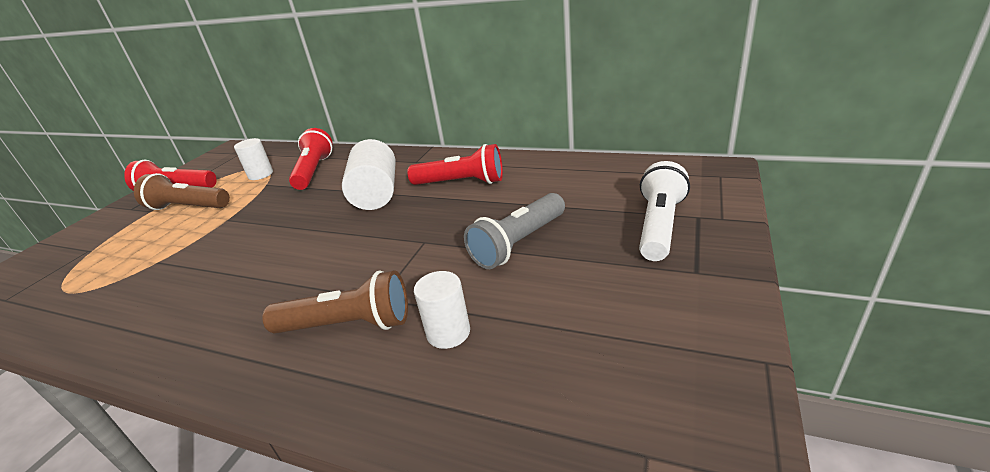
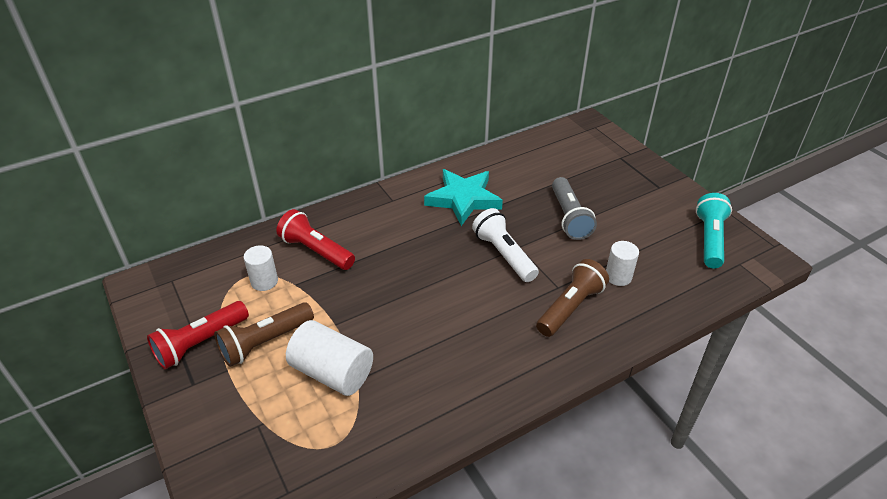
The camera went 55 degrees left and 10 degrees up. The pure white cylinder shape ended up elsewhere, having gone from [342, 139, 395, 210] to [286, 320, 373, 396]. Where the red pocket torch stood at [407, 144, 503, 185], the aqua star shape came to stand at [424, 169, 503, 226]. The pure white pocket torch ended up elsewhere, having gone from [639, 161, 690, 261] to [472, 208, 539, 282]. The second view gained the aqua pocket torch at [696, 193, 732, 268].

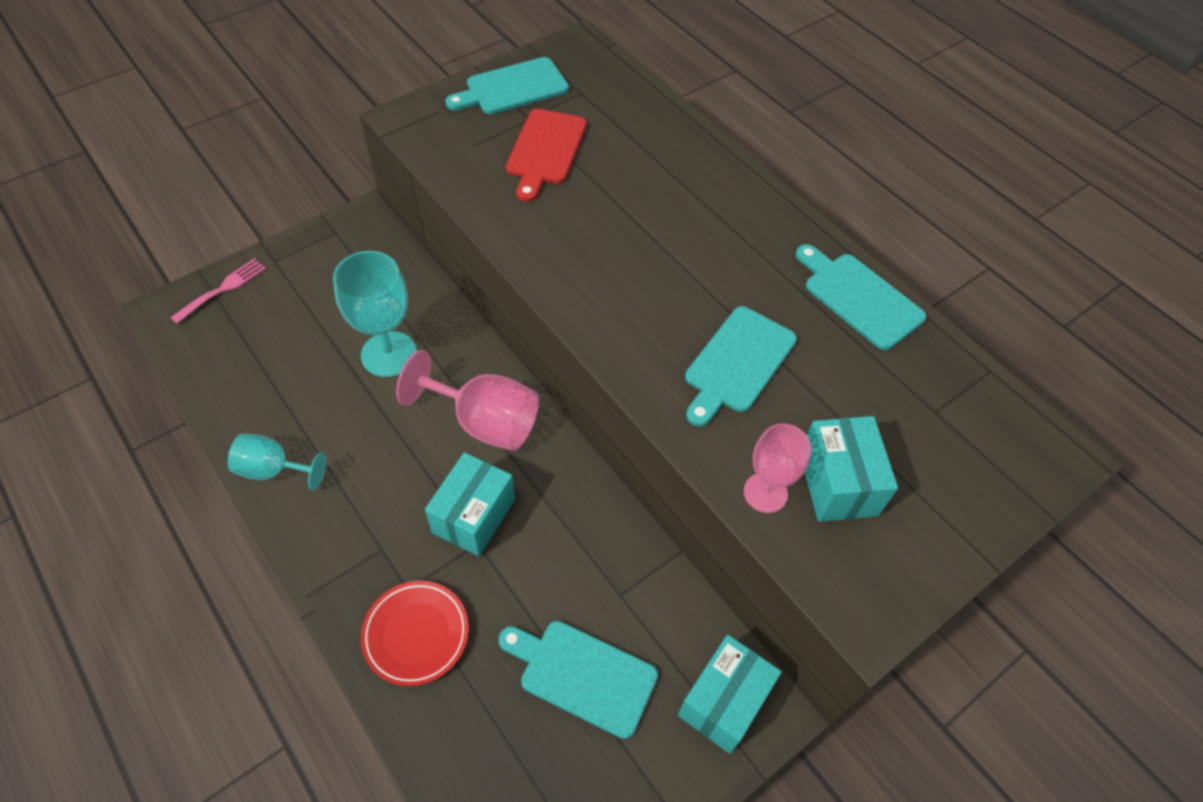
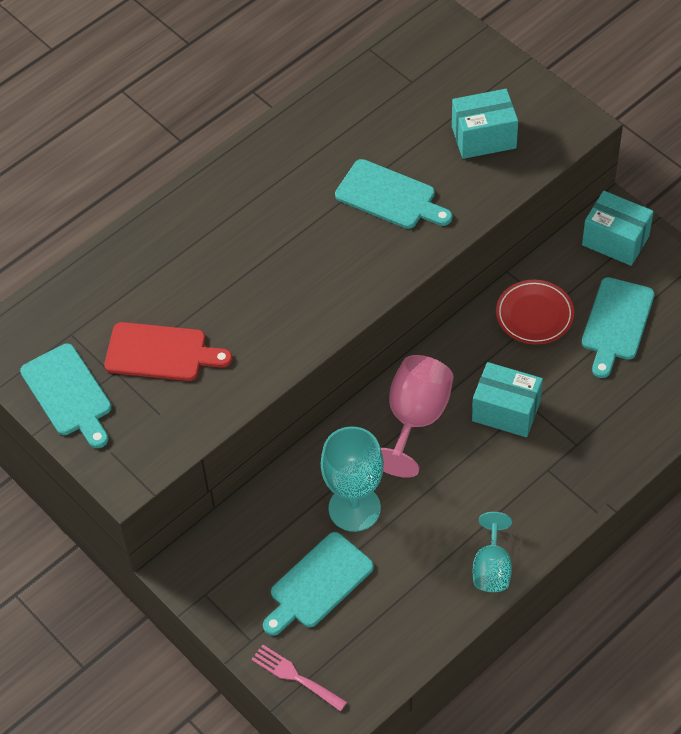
The camera went 90 degrees left and 0 degrees up. The red flat dish ended up elsewhere, having gone from [361, 581, 469, 686] to [496, 280, 574, 344]. The second view lost the rosy wine glass at [744, 424, 811, 513]. The aqua cutting board ended up elsewhere, having gone from [796, 244, 926, 350] to [263, 532, 374, 636].

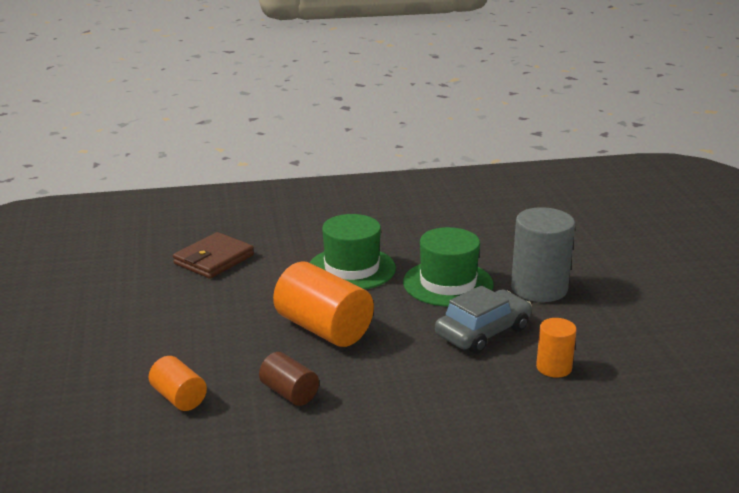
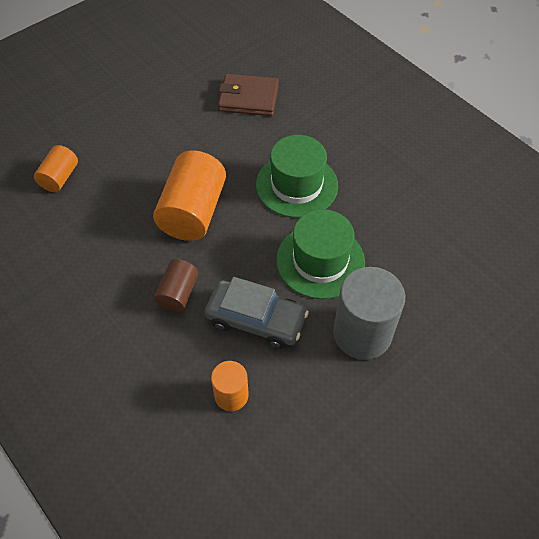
The camera went 60 degrees right and 30 degrees up. The dark brown cylinder shape ended up elsewhere, having gone from [259, 352, 319, 406] to [154, 259, 198, 312].

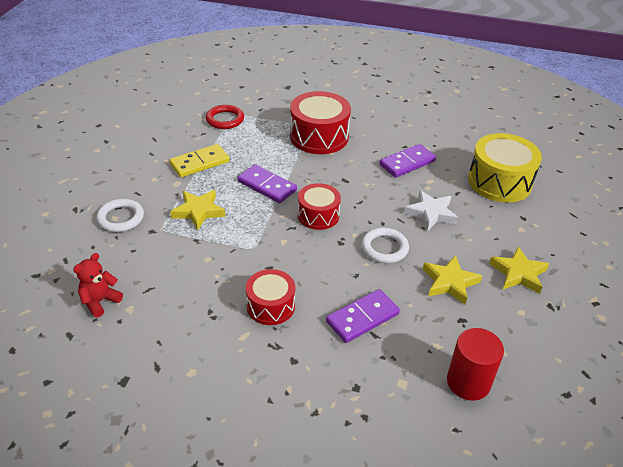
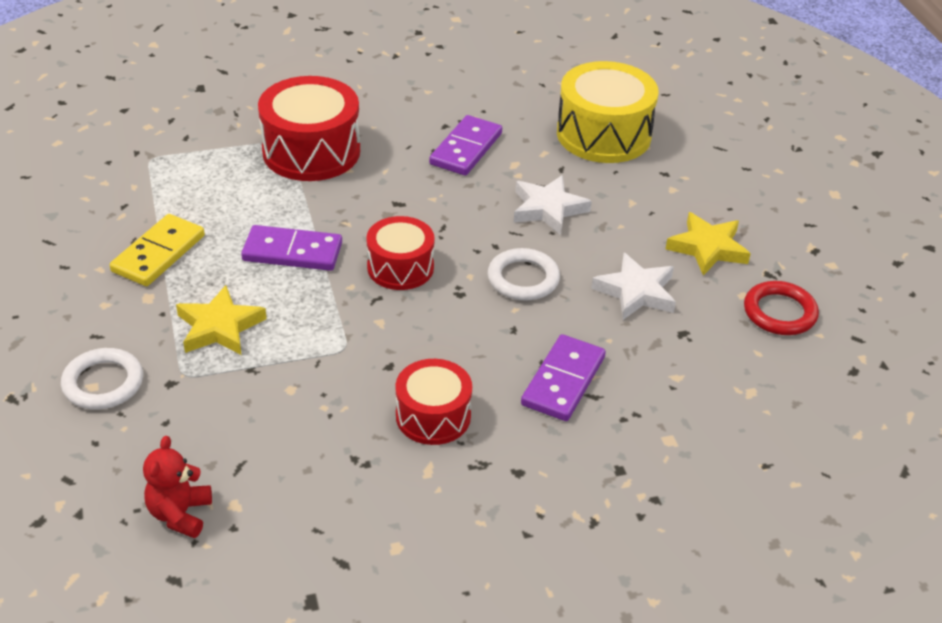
The camera went 30 degrees left and 0 degrees up. The red ring ended up elsewhere, having gone from [206, 105, 244, 129] to [744, 281, 819, 335]. What was the golden star shape at [423, 255, 482, 304] turned into the pure white star shape at [591, 253, 676, 320]. The second view lost the red cylinder shape at [447, 328, 504, 401].

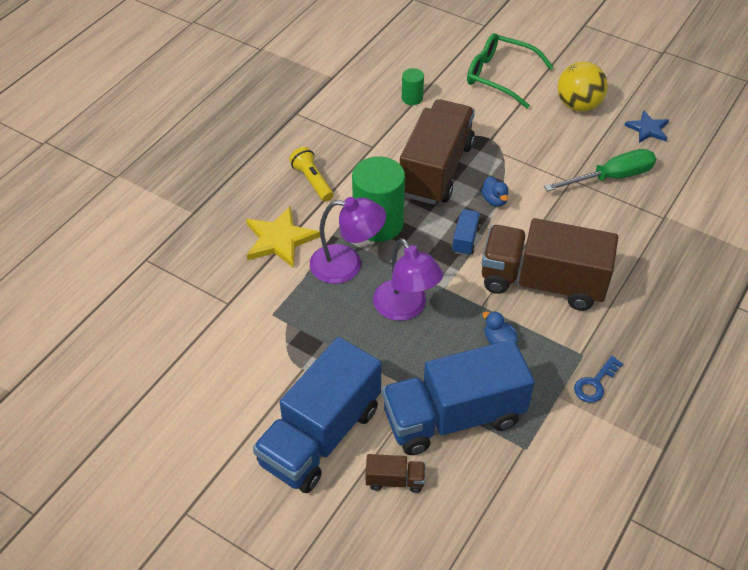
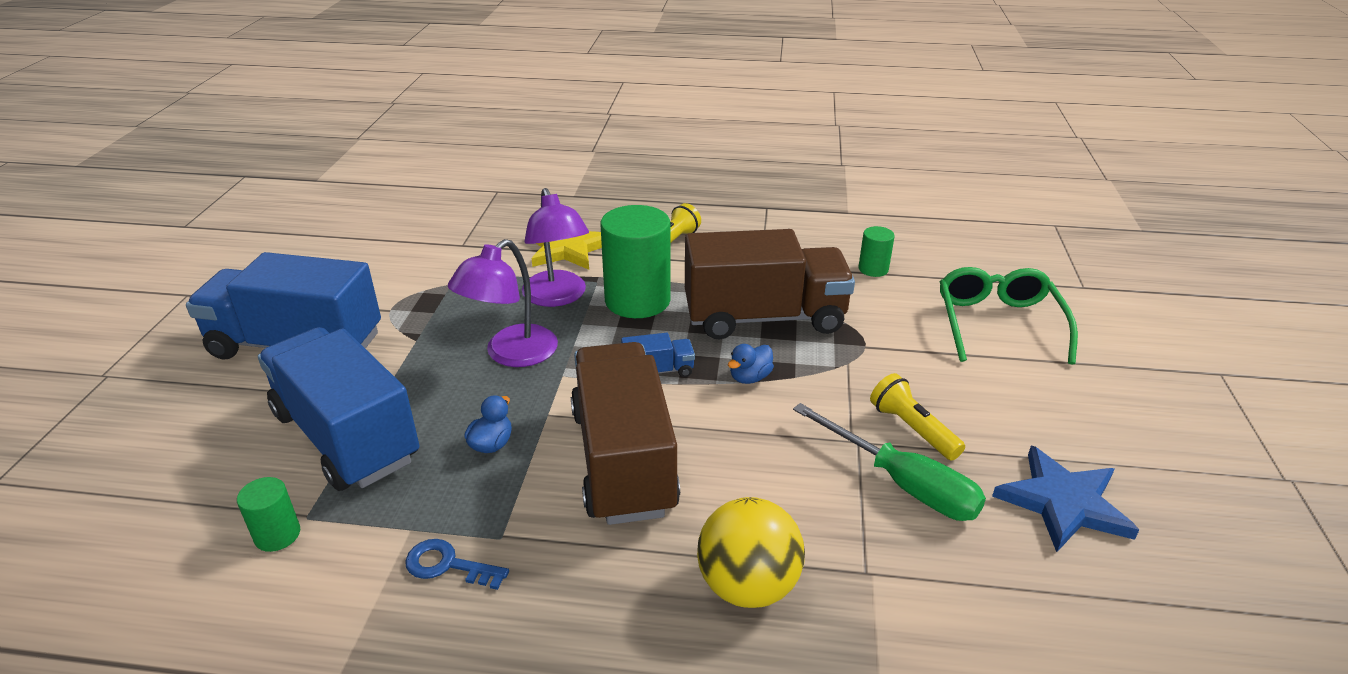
The camera went 65 degrees right and 15 degrees down. The second view lost the dark brown toy truck at [366, 454, 425, 493]. The golden ball ended up elsewhere, having gone from [558, 61, 608, 112] to [697, 497, 805, 608]. The size of the blue star shape at [624, 110, 669, 143] changed by a factor of 1.56. The second view gained the leaf-green cylinder shape at [237, 477, 300, 552]. The second view gained the golden pocket torch at [870, 373, 965, 461].

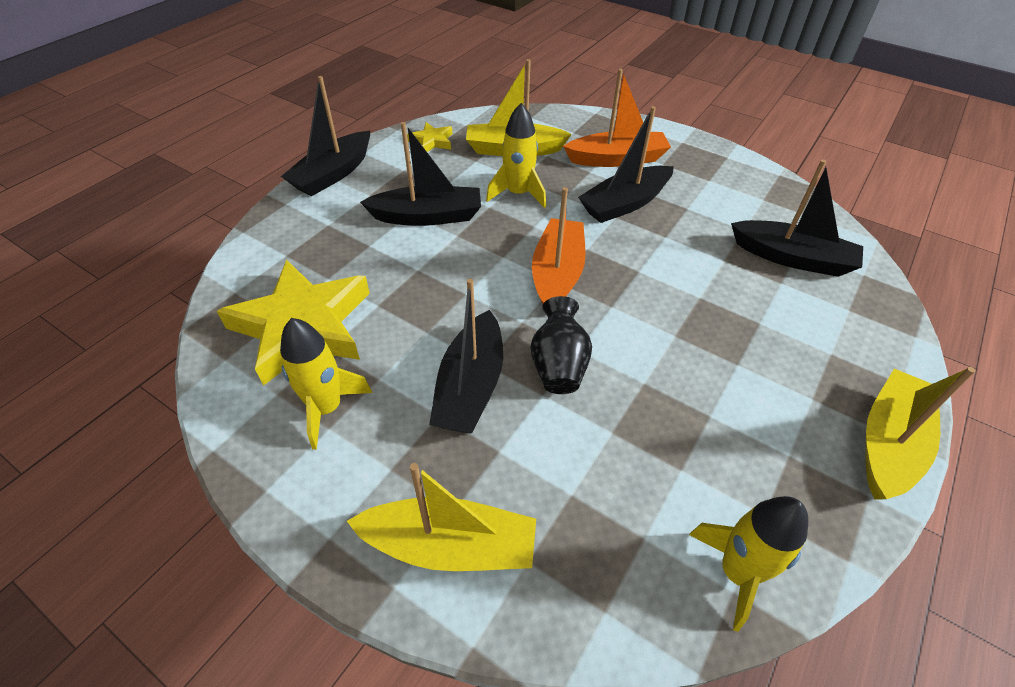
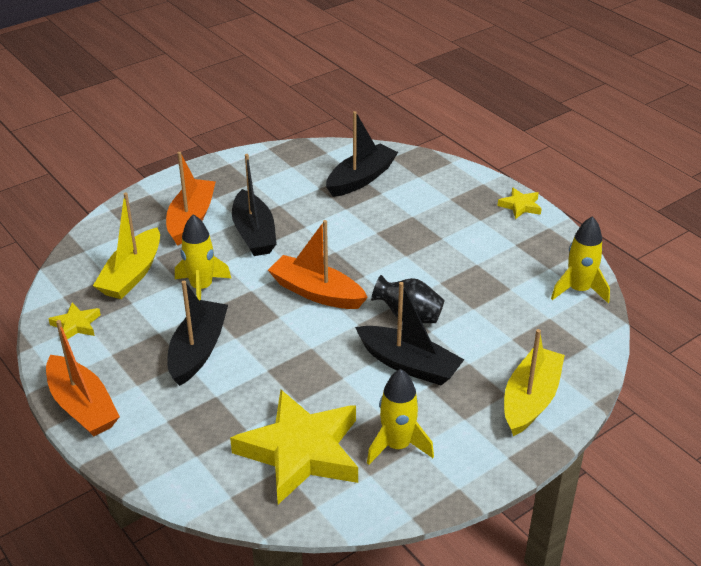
The camera went 70 degrees left and 10 degrees down. What was the ebony boat at [281, 76, 370, 196] turned into the orange-coloured boat at [46, 320, 120, 437]. Where the golden boat stood at [865, 367, 976, 500], the golden star shape came to stand at [497, 187, 542, 219].

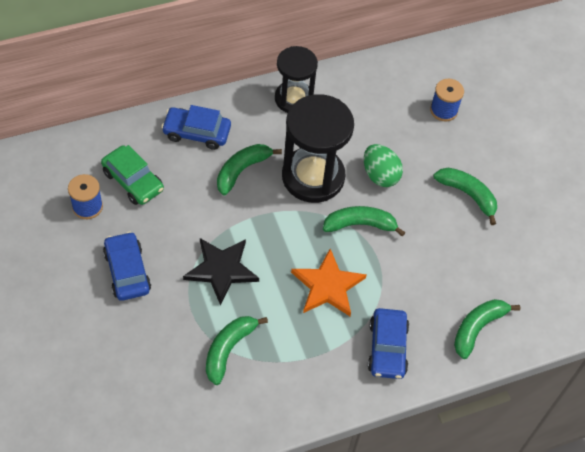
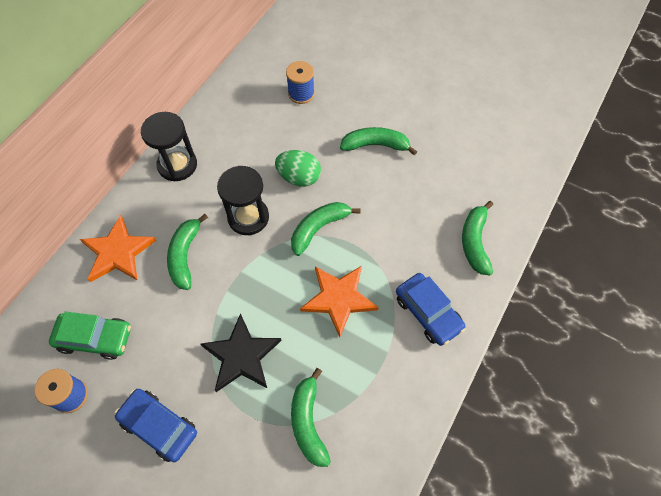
The camera went 35 degrees left and 5 degrees up. Where the blue car stood at [161, 105, 231, 150], the orange-coloured star shape came to stand at [80, 215, 157, 282]. The size of the ebony sandglass at [282, 94, 354, 203] changed by a factor of 0.65.

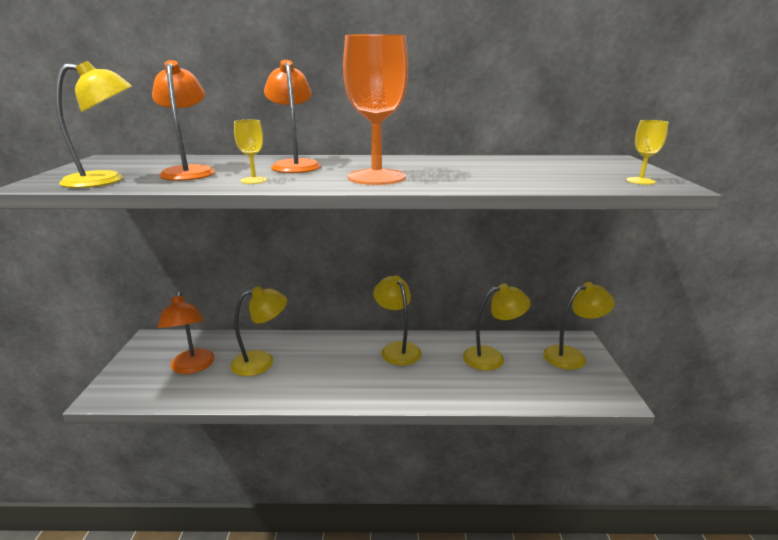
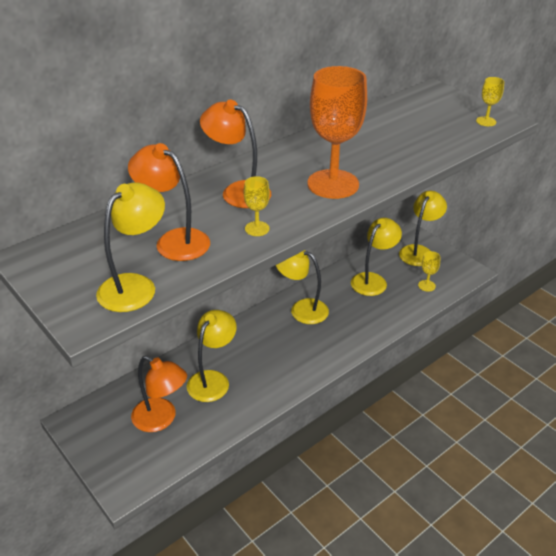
The camera went 40 degrees left and 15 degrees up. The second view gained the golden wine glass at [418, 251, 440, 292].

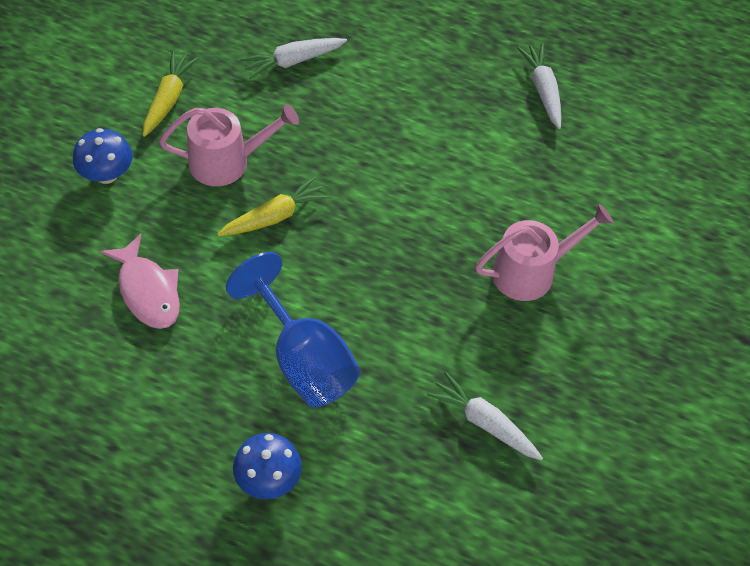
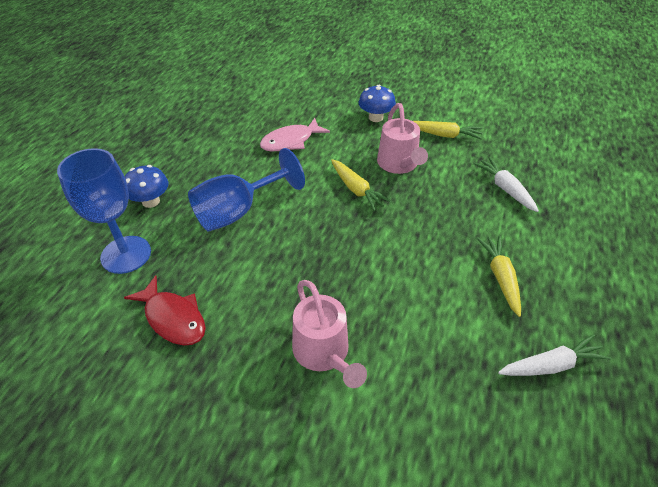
The camera went 90 degrees right and 10 degrees down. Where the pure white carrot stood at [427, 372, 543, 460], the red fish came to stand at [124, 275, 206, 346]. The second view gained the blue wine glass at [57, 148, 151, 274]. The second view gained the golden carrot at [477, 236, 521, 317].

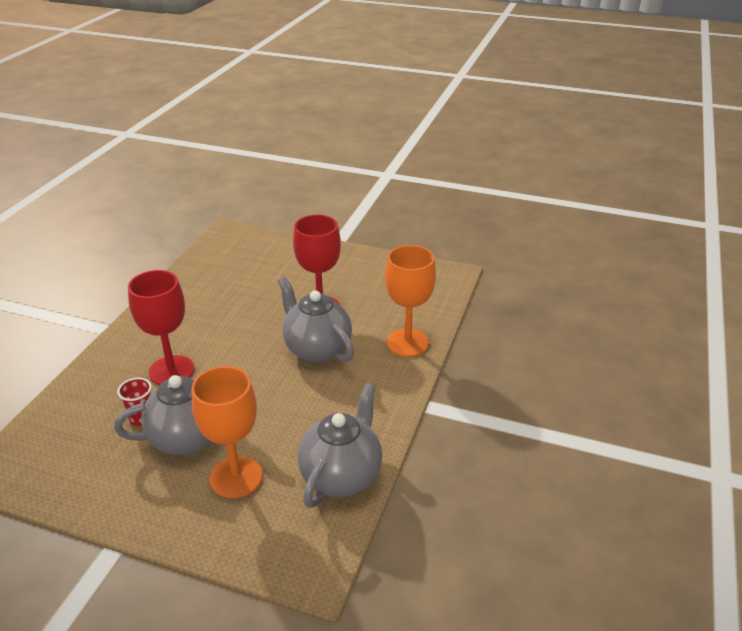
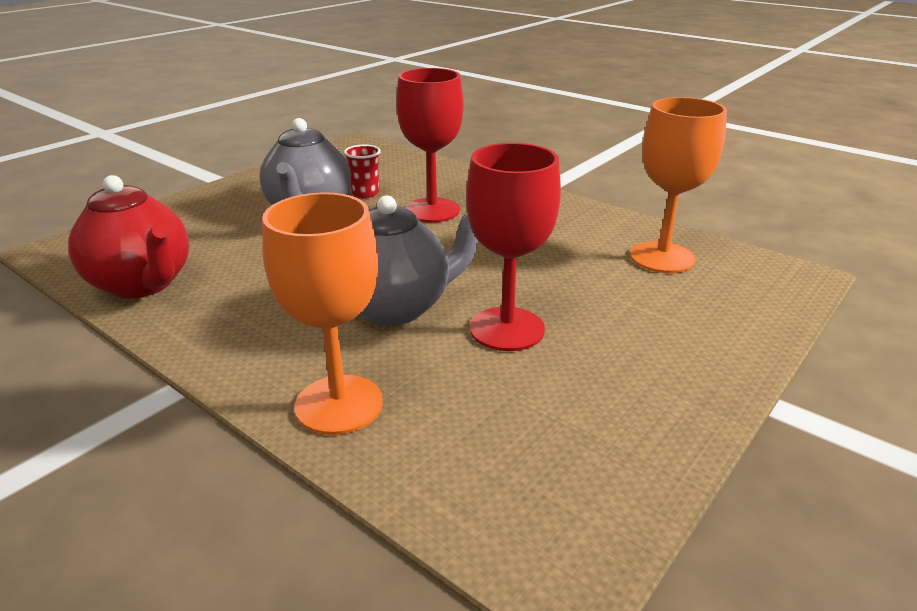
The camera went 110 degrees right and 5 degrees down. The orange-coloured wine glass ended up elsewhere, having gone from [192, 366, 263, 498] to [630, 97, 727, 273]. What was the gray china teapot at [298, 383, 382, 508] turned into the red china teapot at [68, 175, 189, 298].

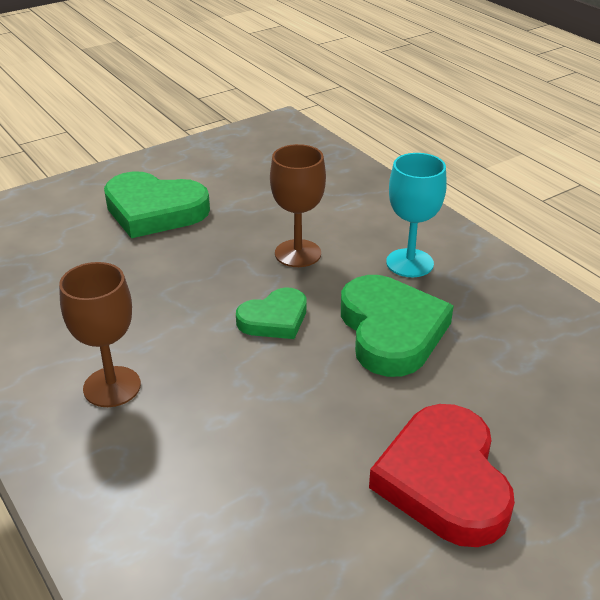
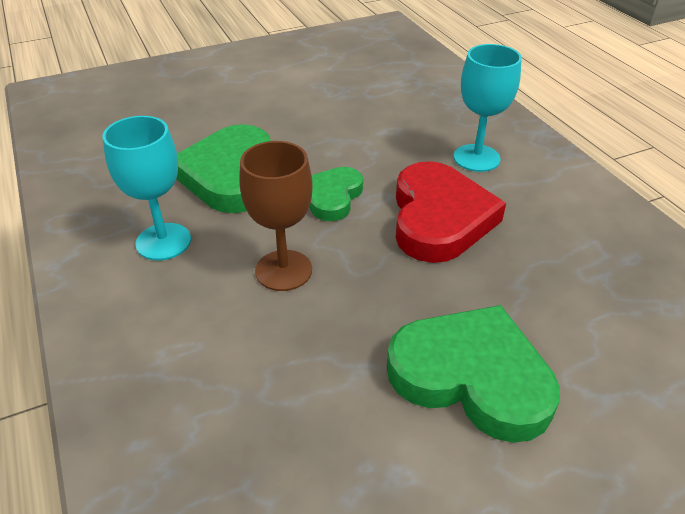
The camera went 170 degrees left and 5 degrees up. What was the dark brown wine glass at [59, 262, 141, 407] turned into the aqua wine glass at [453, 44, 522, 172]. The leaf-green heart shape at [236, 288, 306, 339] ended up facing another way, 45 degrees counterclockwise from before. The red heart shape ended up elsewhere, having gone from [369, 404, 515, 547] to [396, 161, 506, 263].

